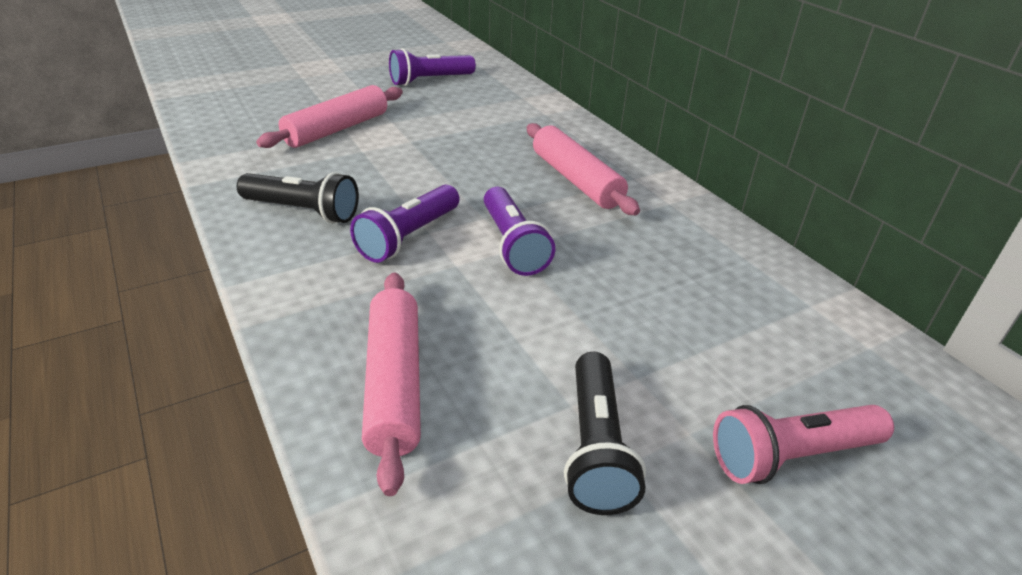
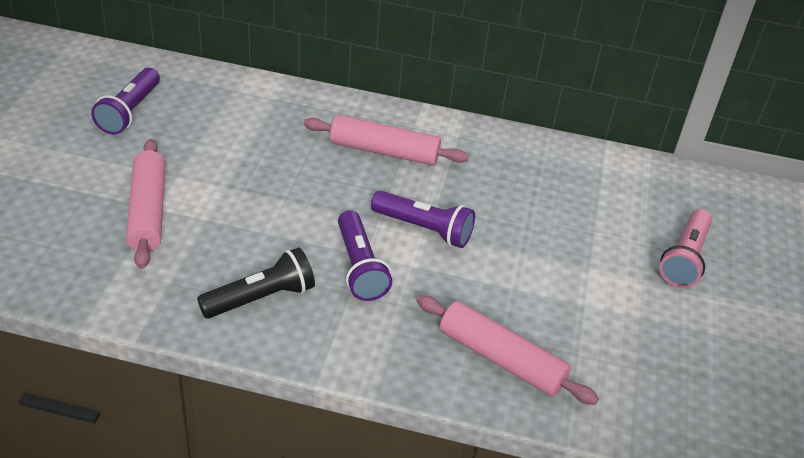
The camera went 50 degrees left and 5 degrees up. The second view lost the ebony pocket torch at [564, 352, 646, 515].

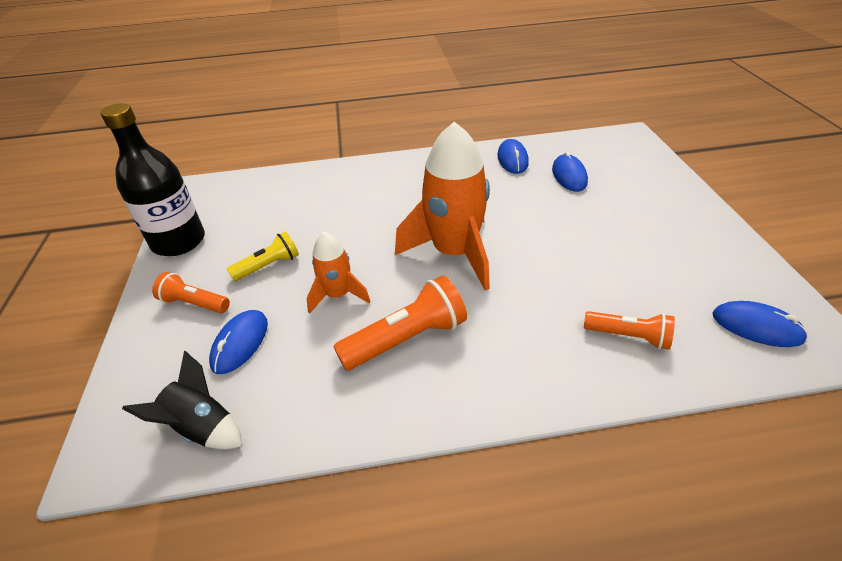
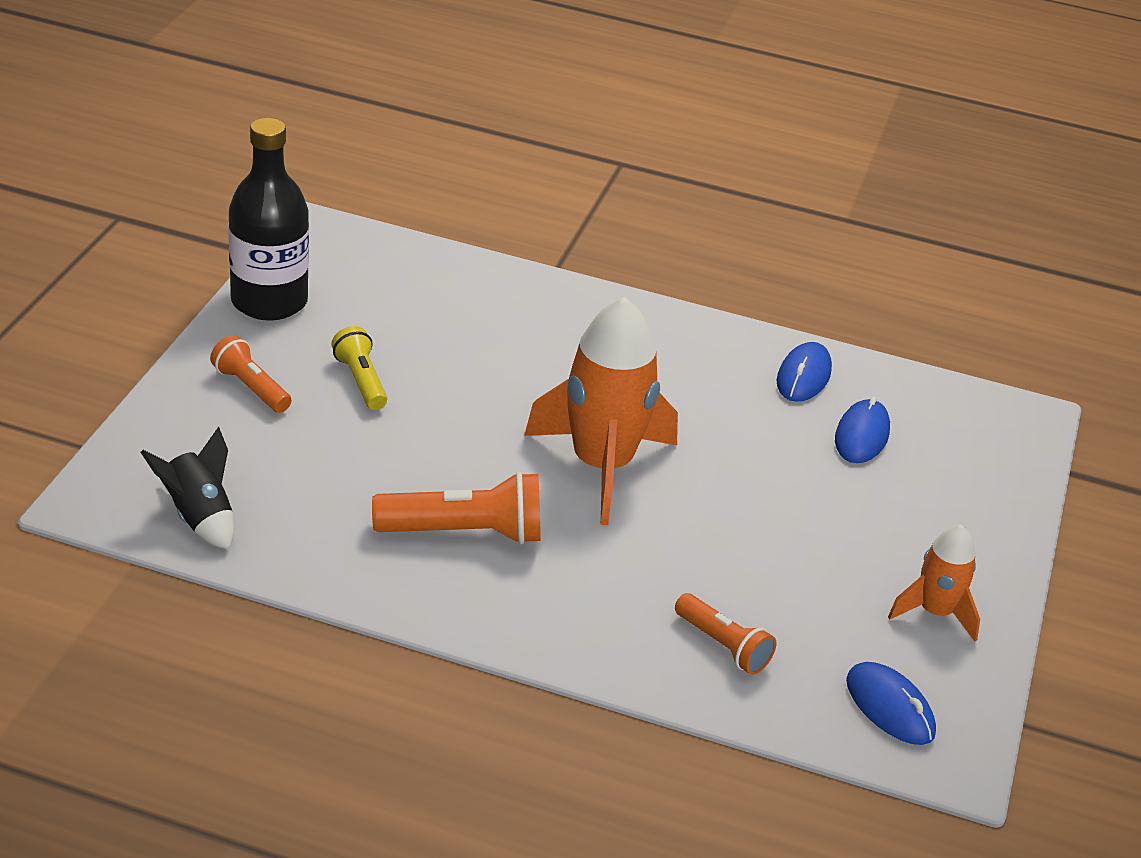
The camera went 20 degrees right and 5 degrees down. The second view lost the blue mouse at [209, 310, 268, 374]. The golden pocket torch at [227, 231, 299, 281] ended up facing another way, 105 degrees counterclockwise from before. The orange-coloured spaceship ended up elsewhere, having gone from [306, 232, 371, 314] to [888, 524, 980, 641].

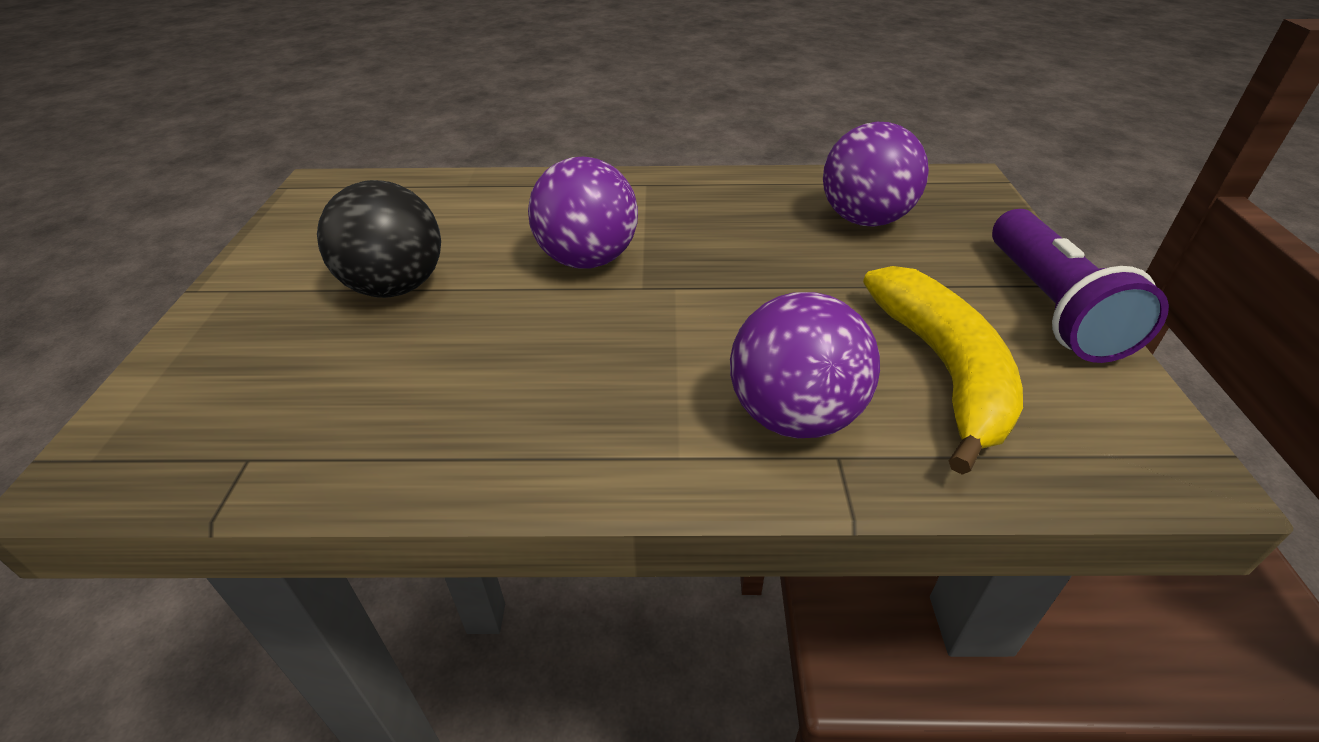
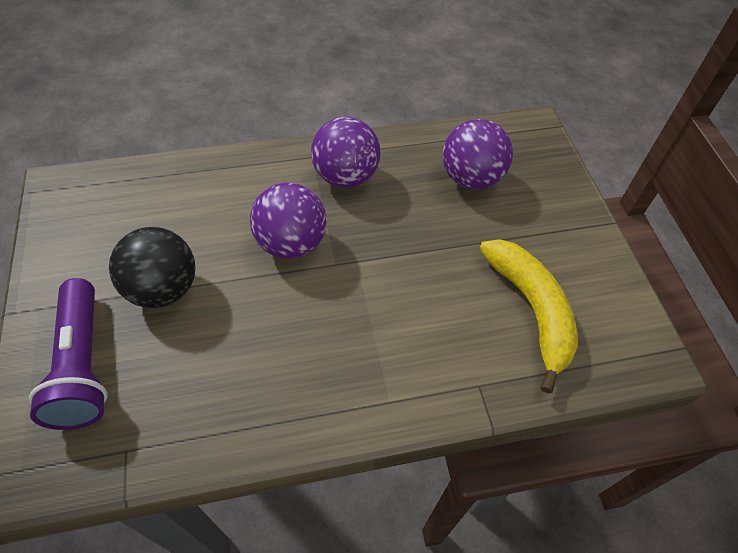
The camera went 15 degrees left and 15 degrees up. The purple ball ended up elsewhere, having gone from [730, 292, 880, 438] to [311, 117, 381, 188]. The purple pocket torch ended up elsewhere, having gone from [992, 209, 1169, 363] to [29, 278, 108, 430].

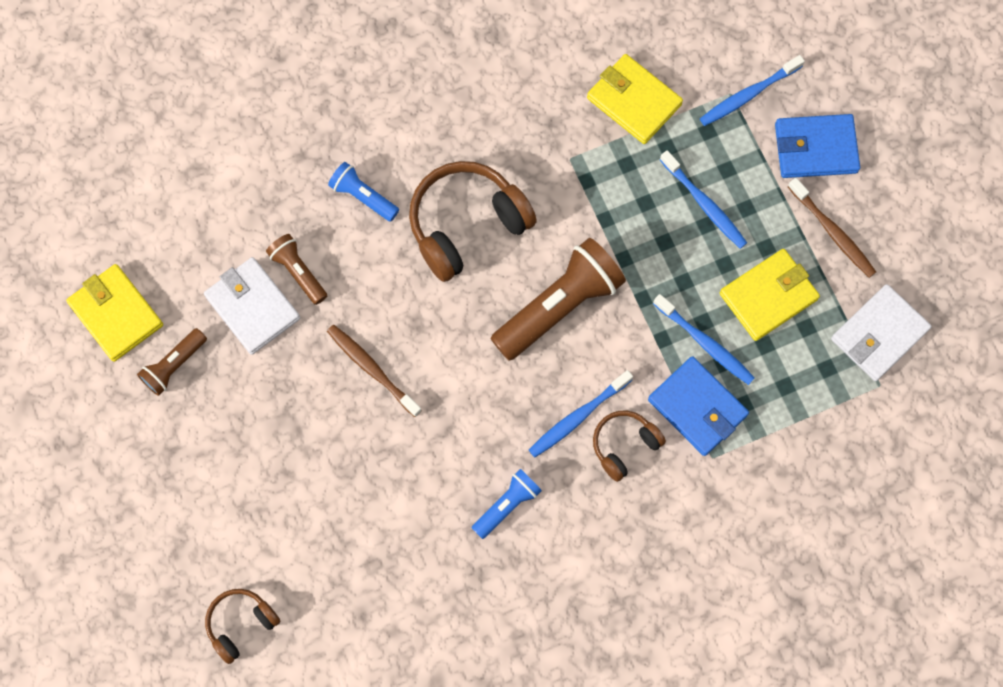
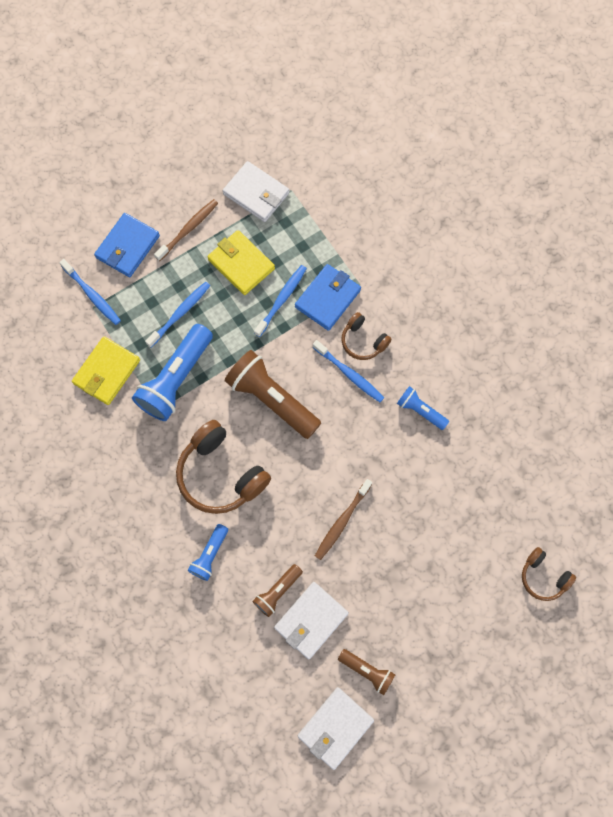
The camera went 100 degrees left and 0 degrees up. What was the golden billfold at [66, 264, 163, 362] turned into the pure white billfold at [298, 687, 374, 770]. The blue billfold at [775, 114, 860, 178] ended up facing another way, 45 degrees clockwise from before. The second view gained the blue pocket torch at [132, 324, 213, 421].

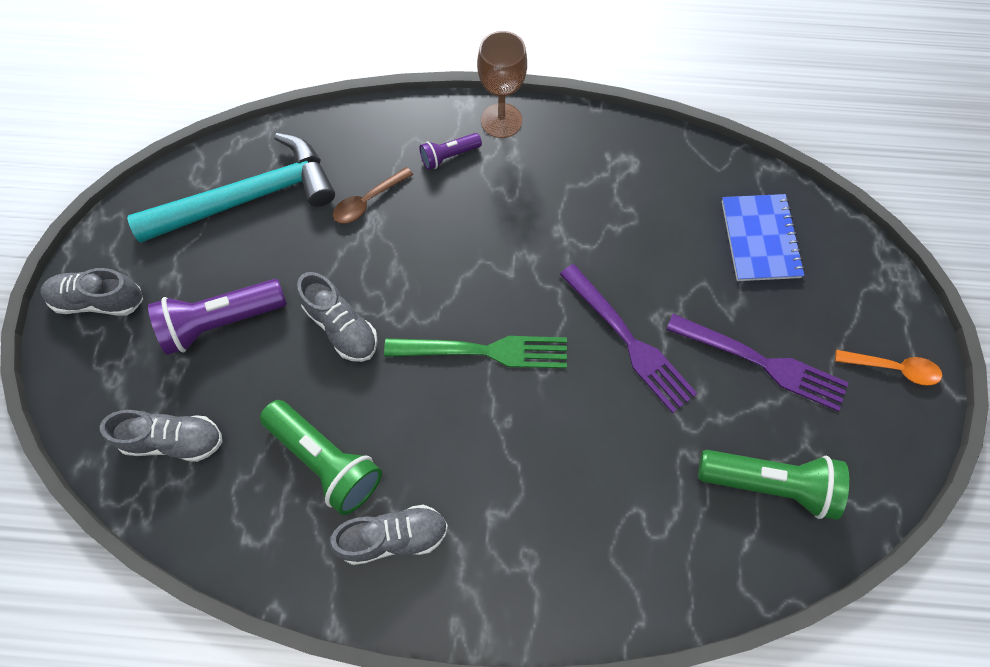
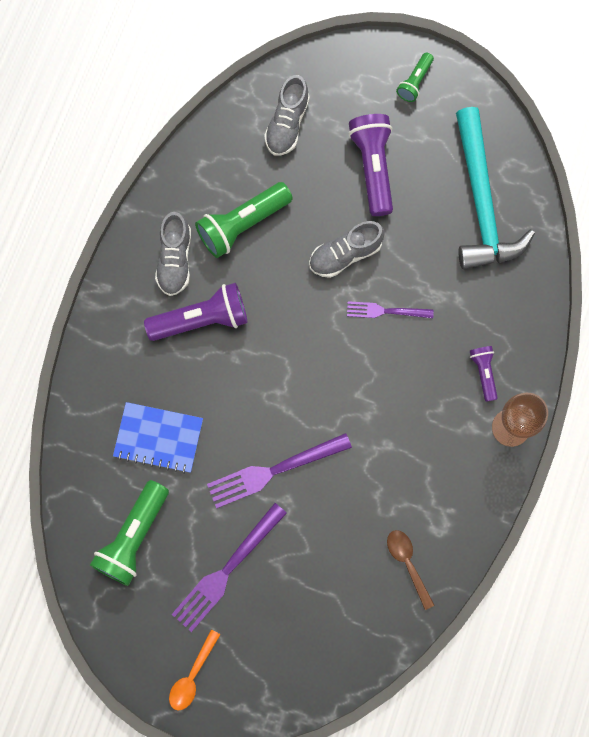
The camera went 105 degrees right and 10 degrees up. Where the gray sneaker stood at [41, 268, 143, 316], the leaf-green pocket torch came to stand at [396, 53, 434, 102]. The dark brown teaspoon ended up elsewhere, having gone from [333, 167, 413, 224] to [387, 530, 434, 610]. The second view lost the leaf-green dinner fork at [384, 336, 567, 368]. The blue notepad ended up elsewhere, having gone from [722, 194, 805, 281] to [113, 402, 203, 474]. The second view gained the purple pocket torch at [144, 283, 248, 341]. The second view gained the purple dinner fork at [347, 301, 434, 318].

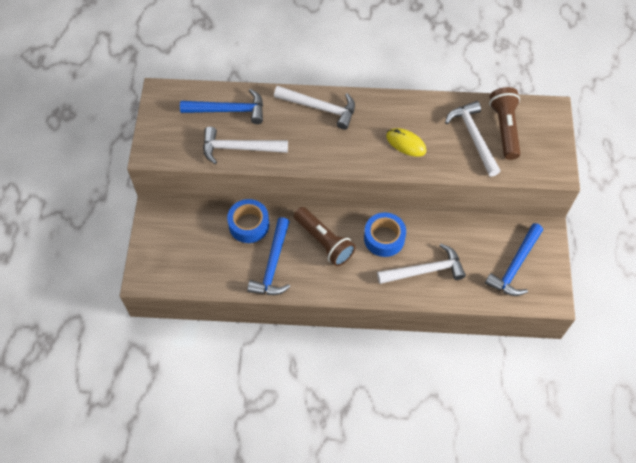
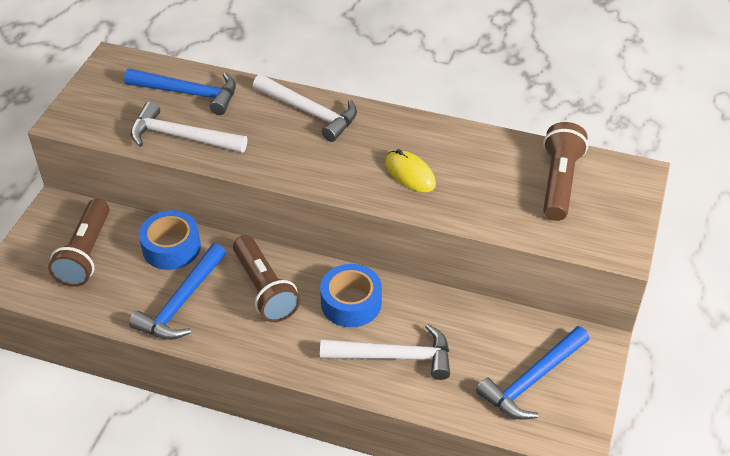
The camera went 15 degrees right and 15 degrees down. The second view lost the pure white carpenter's hammer at [445, 101, 500, 177]. The second view gained the dark brown pocket torch at [48, 199, 109, 287].

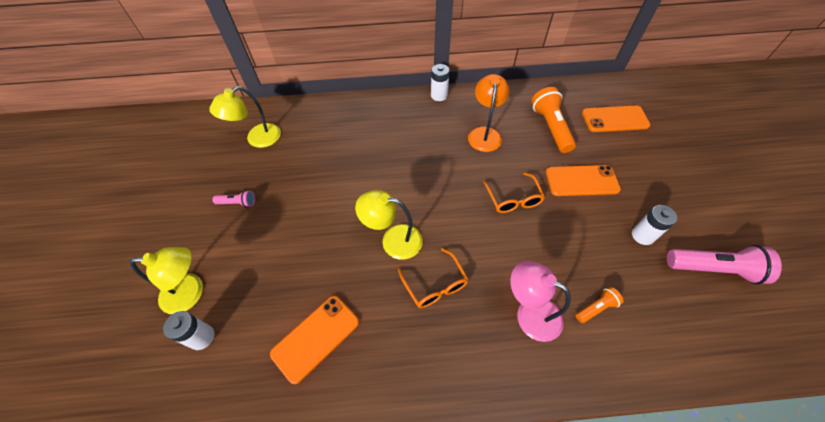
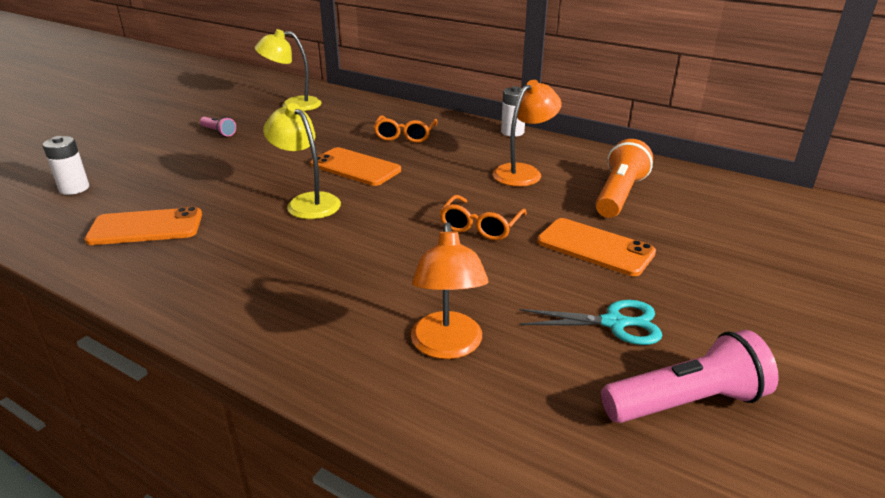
The camera went 35 degrees right and 25 degrees down. The second view lost the golden desk lamp at [130, 247, 203, 314]. The orange-coloured spectacles ended up elsewhere, having gone from [398, 248, 469, 308] to [374, 116, 437, 143]. The second view lost the rosy desk lamp at [510, 261, 571, 342]. Where the orange-coloured pocket torch stood at [576, 287, 624, 323], the orange-coloured desk lamp came to stand at [411, 222, 488, 359]. The orange-coloured phone ended up elsewhere, having gone from [582, 105, 650, 132] to [311, 147, 401, 186]. Where the pure white AA battery stood at [632, 205, 677, 245], the aqua pair of scissors came to stand at [519, 300, 662, 345]. The rosy pocket torch at [667, 245, 782, 285] ended up facing another way, 60 degrees counterclockwise from before.

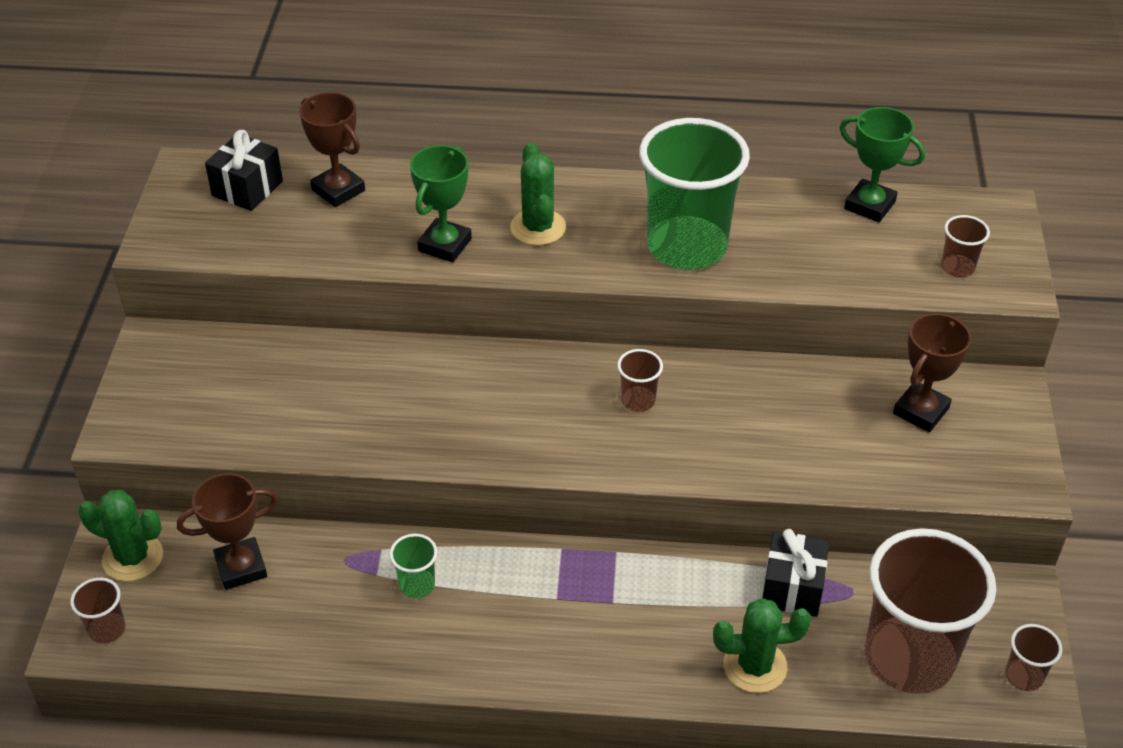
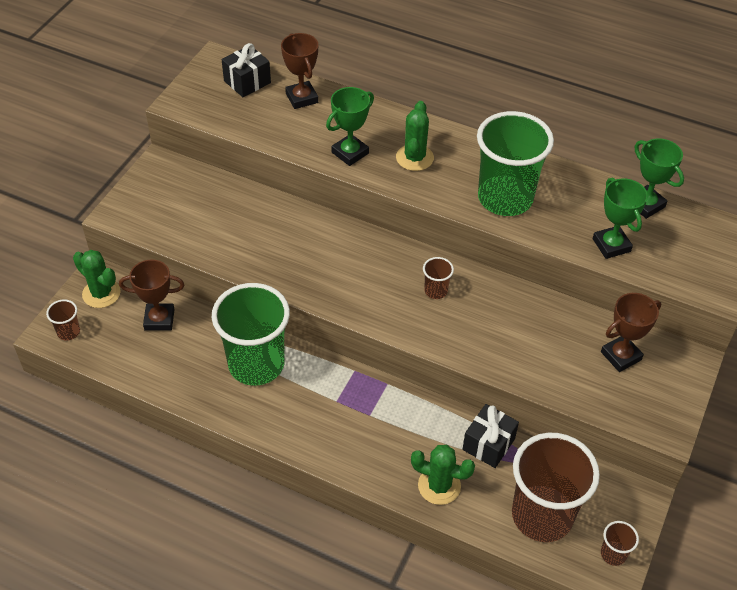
The camera went 20 degrees right and 5 degrees up. The size of the leaf-green beaker at [389, 534, 438, 598] changed by a factor of 2.42. The second view lost the dark brown beaker at [941, 215, 990, 277]. The second view gained the leaf-green prize cup at [592, 178, 648, 259].

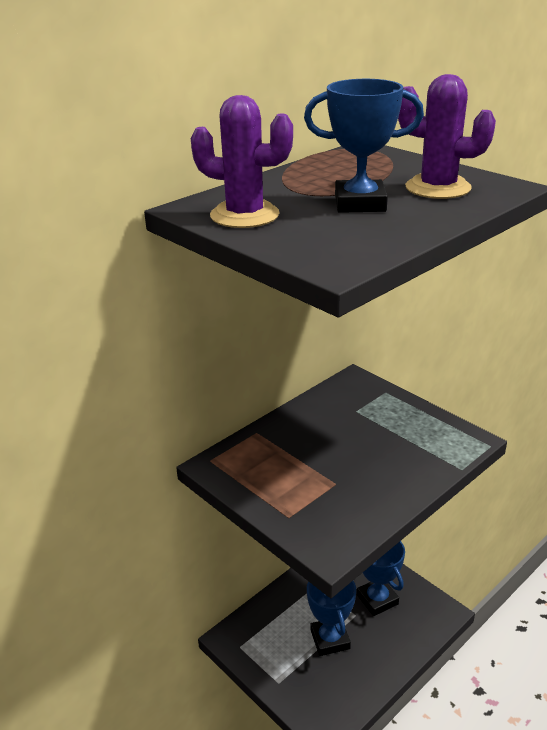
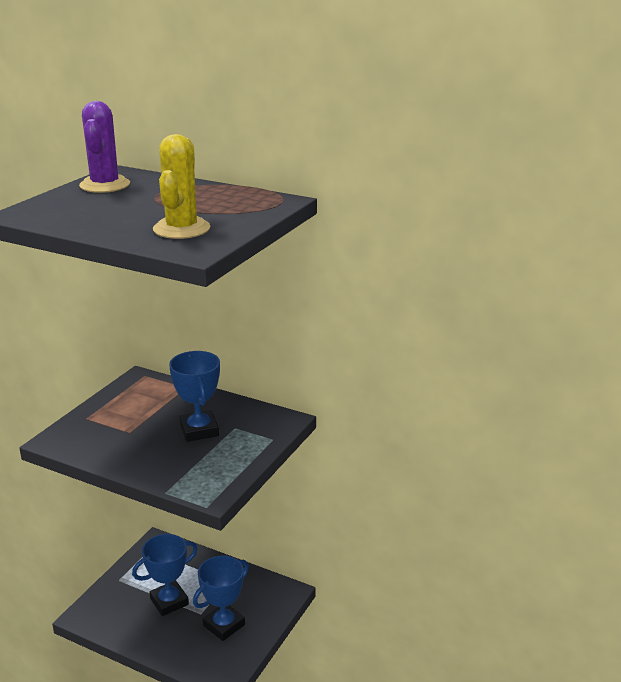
The camera went 70 degrees right and 5 degrees down. The blue prize cup ended up elsewhere, having gone from [304, 79, 424, 213] to [169, 351, 220, 442]. What was the purple saguaro cactus at [398, 74, 496, 199] turned into the golden saguaro cactus at [153, 134, 210, 239].

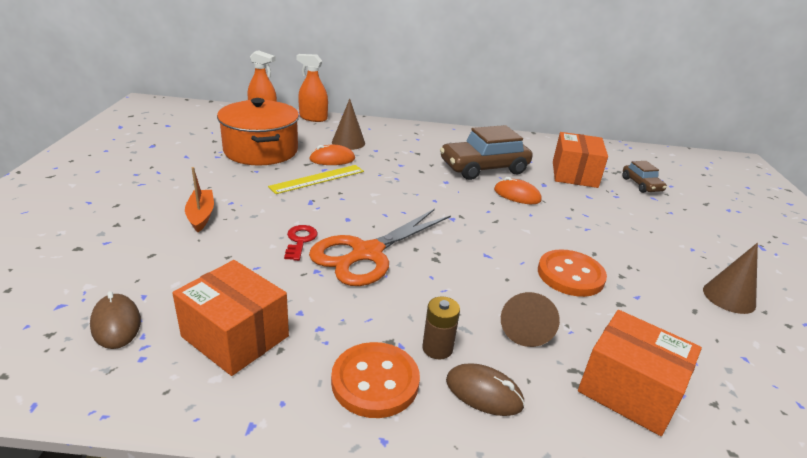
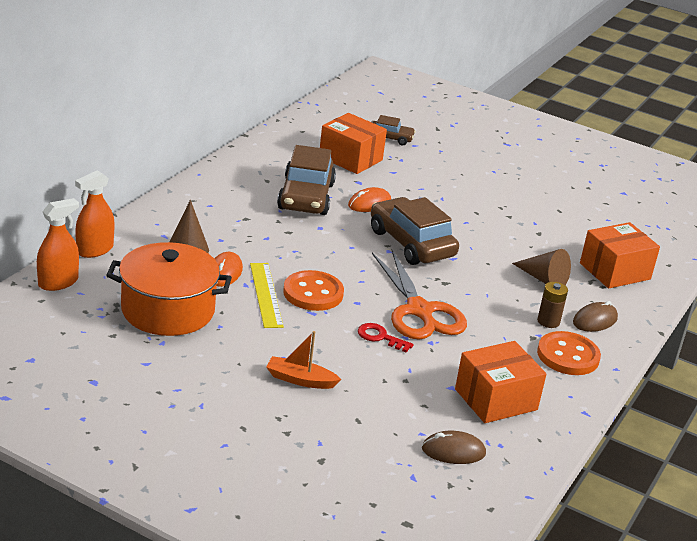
The camera went 65 degrees left and 0 degrees up. The orange-coloured sewing button ended up elsewhere, having gone from [538, 249, 607, 297] to [283, 270, 344, 311]. The second view lost the dark brown cone shape at [703, 243, 758, 314]. The second view gained the dark brown car at [371, 197, 459, 265].

